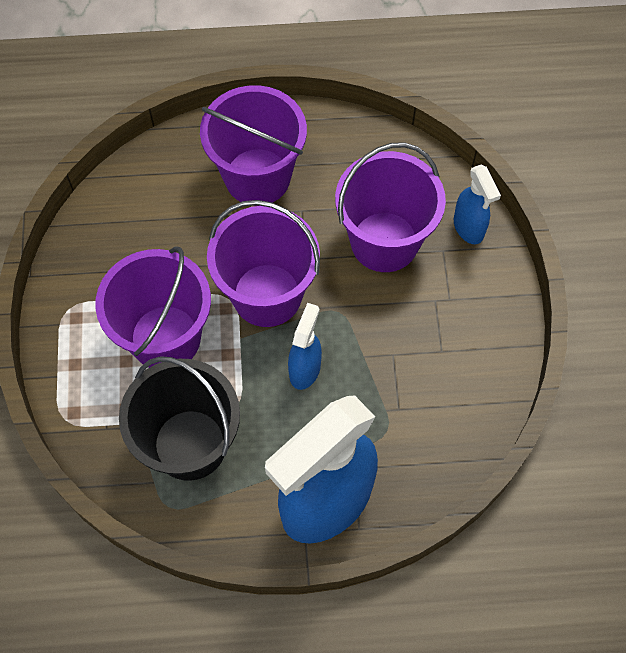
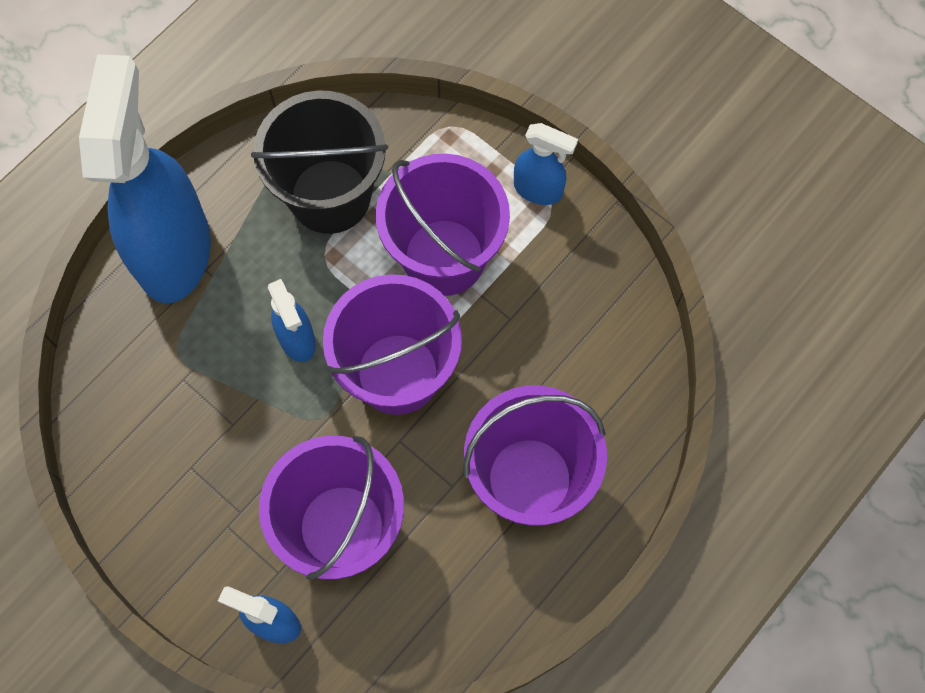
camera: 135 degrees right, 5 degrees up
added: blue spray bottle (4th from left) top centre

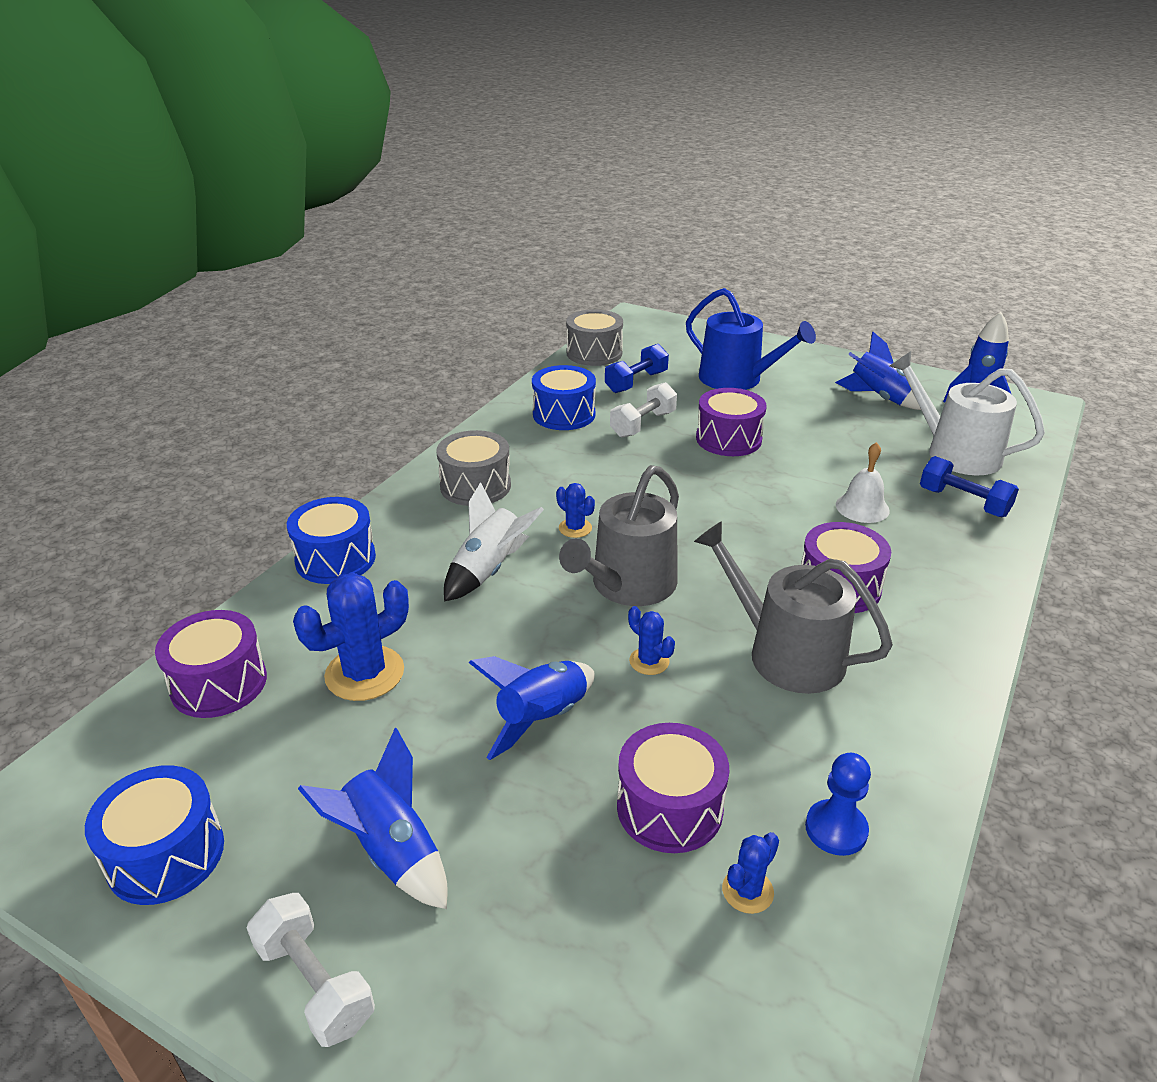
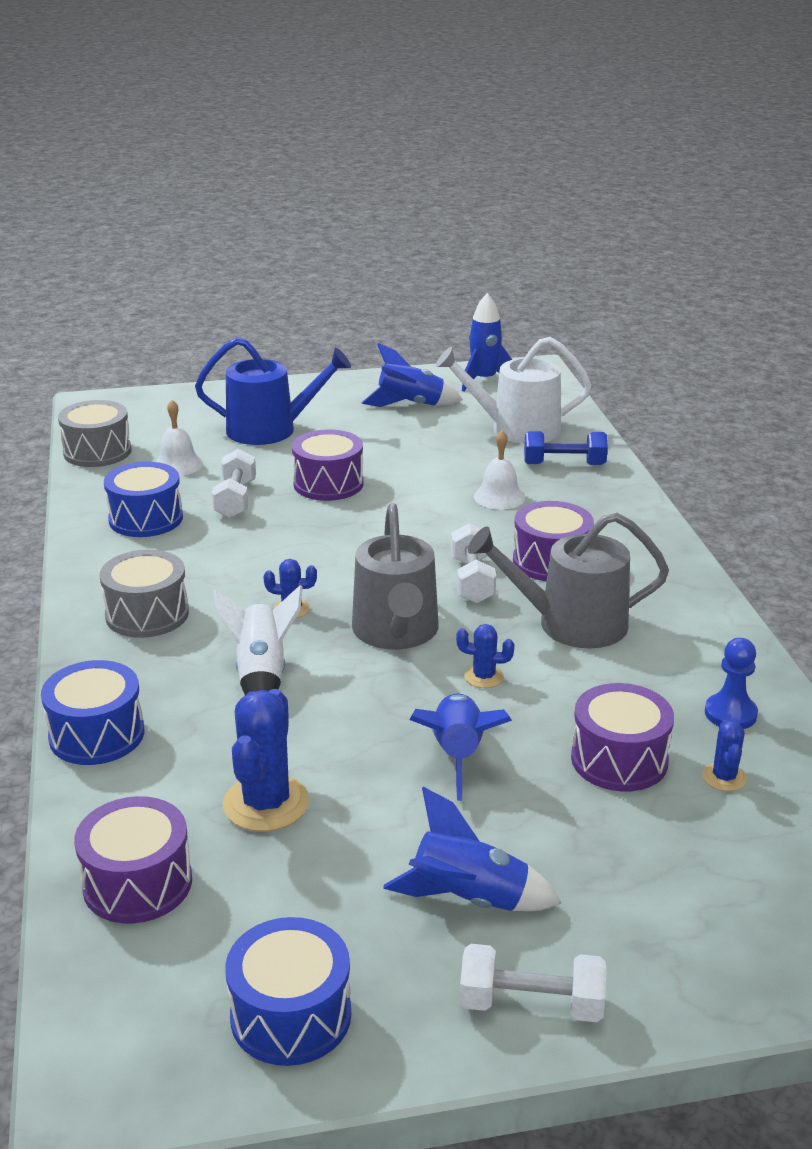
camera: 40 degrees left, 5 degrees down
added: white dumbbell (2nd from left) centre
replaced: blue dumbbell (1st from left) centre to white bell (1st from left) middle left

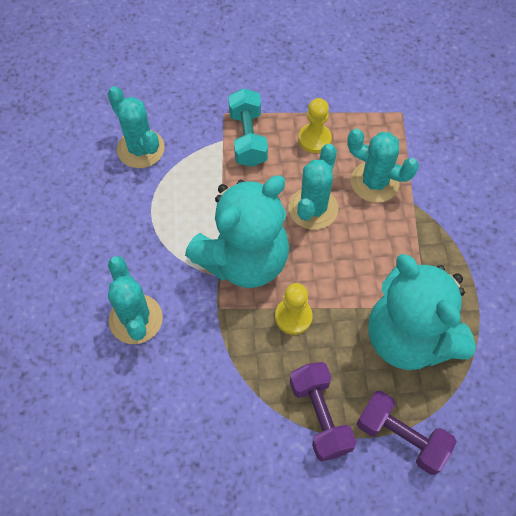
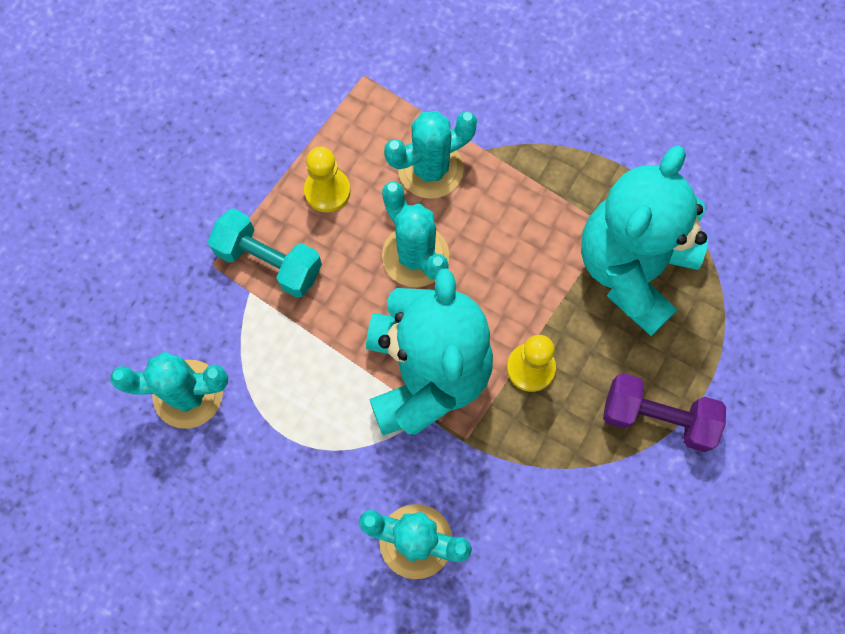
camera: 55 degrees left, 10 degrees up
removed: purple dumbbell (2nd from left) bottom right
turned: turquoise teddy bear (2nd from left) middle right = middle right 120 degrees clockwise

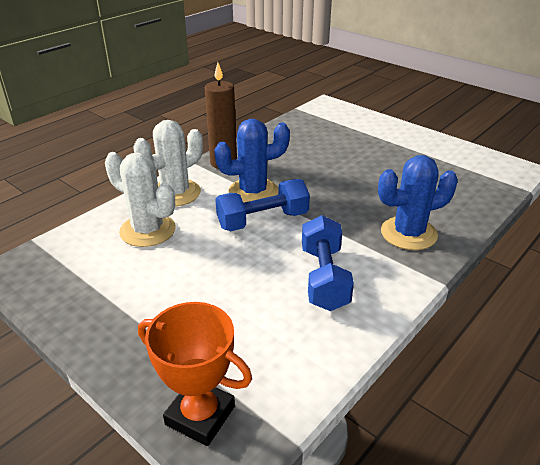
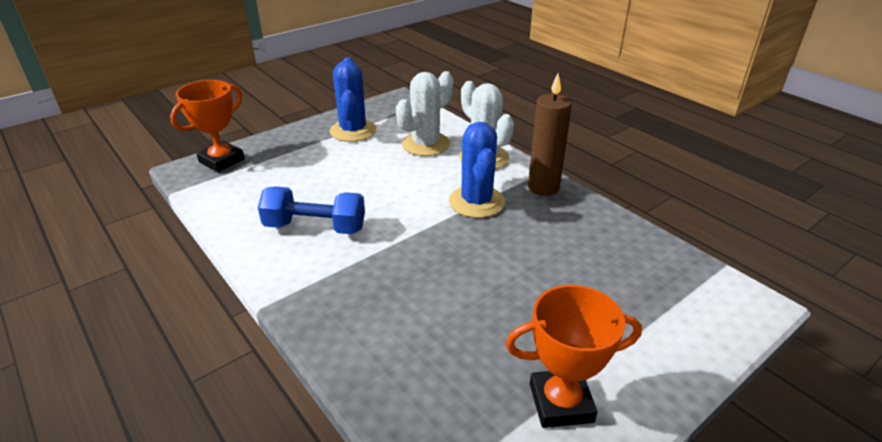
camera: 100 degrees right, 0 degrees up
removed: blue dumbbell (1st from left) centre
added: orange trophy (2nd from left) bottom centre
moved: blue cactus (2nd from left in the first image) middle right to blue cactus (1st from left) top centre

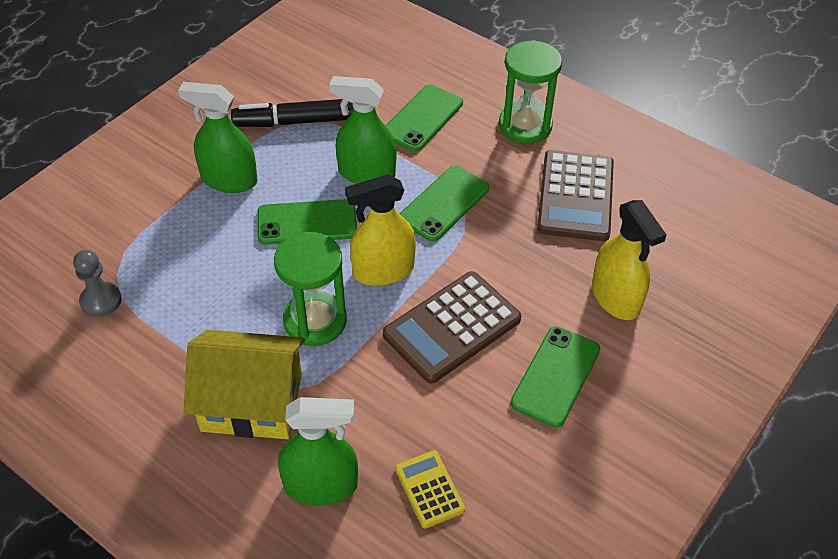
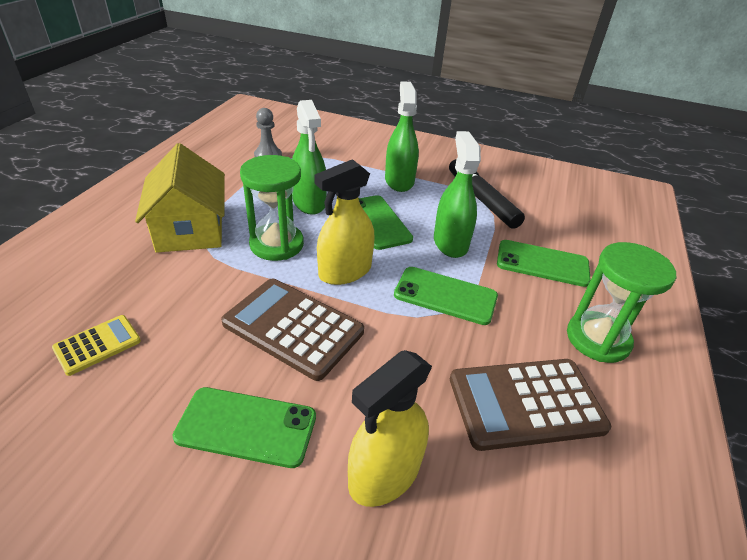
camera: 70 degrees right, 10 degrees down
moved: green spray bottle (2nd from left in the first image) bottom centre to green spray bottle (1st from left) top centre
turned: yellow spray bottle (1st from left) centre = centre 90 degrees counterclockwise

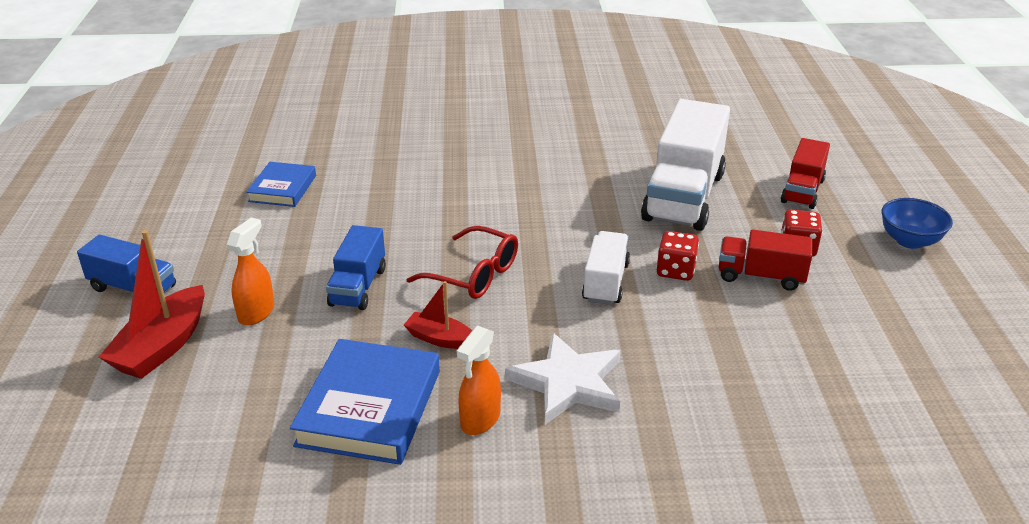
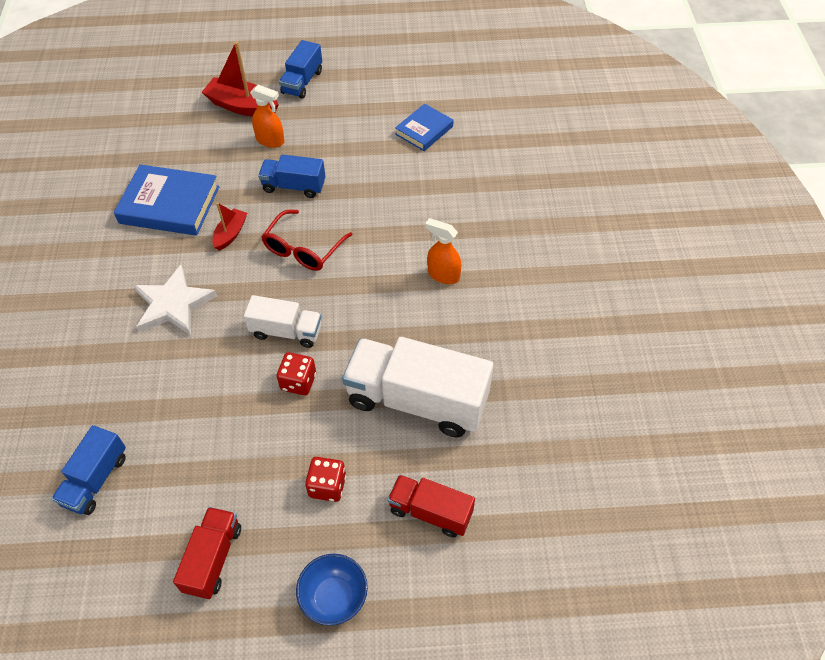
camera: 90 degrees right, 20 degrees up
added: blue truck (1st from left) bottom left
moved: orange spray bottle (2nd from left) bottom centre to centre; red truck (1st from left) middle right to bottom left
turned: blue book (1st from left in the first image) middle left = top centre 60 degrees counterclockwise

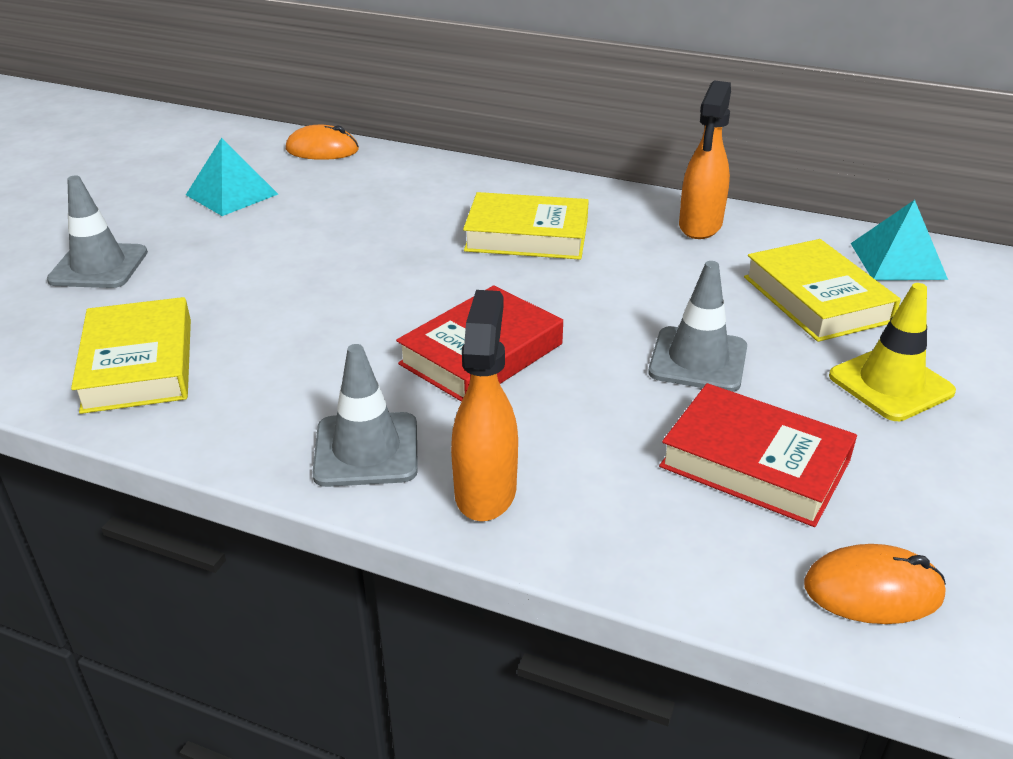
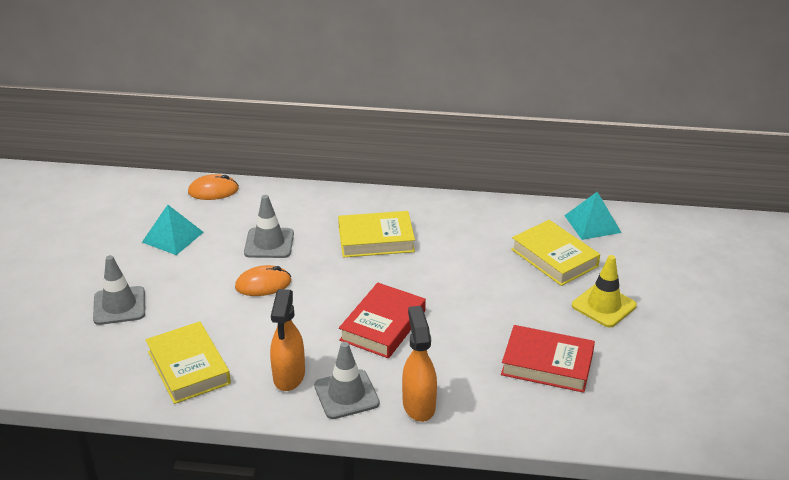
camera: 15 degrees left, 0 degrees up
moved: grey traffic cone (3rd from left in the first image) middle right to grey traffic cone (2nd from left) centre; orange spray bottle (2nd from left in the first image) top right to orange spray bottle (1st from left) bottom centre; orange mouse (2nd from left) bottom right to centre

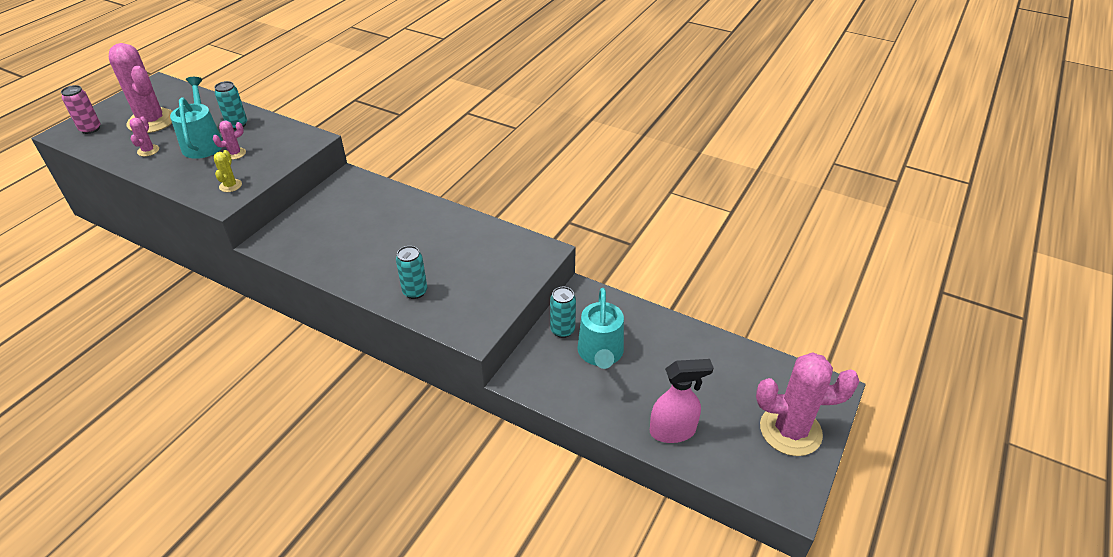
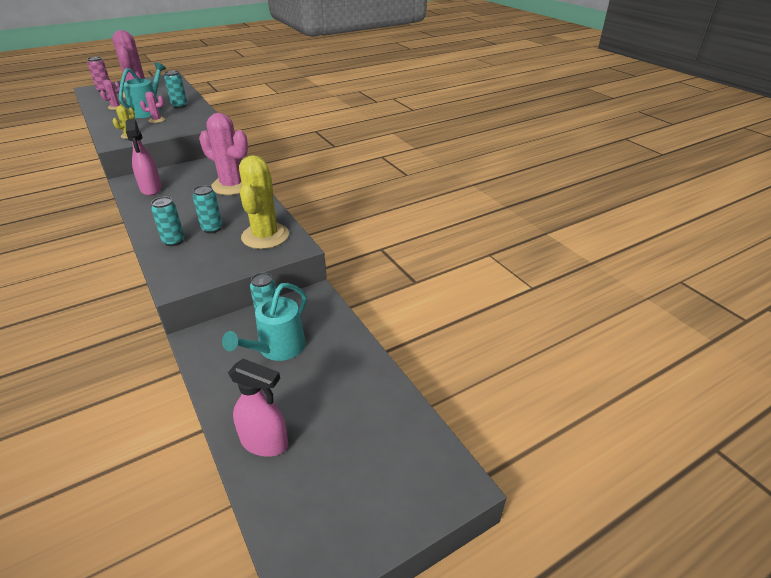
camera: 30 degrees right, 5 degrees down
added: pink spray bottle (1st from left) top left; turquoise can (3rd from left) middle left; yellow cactus (2nd from left) centre
moved: pink cactus (4th from left) bottom right to top left

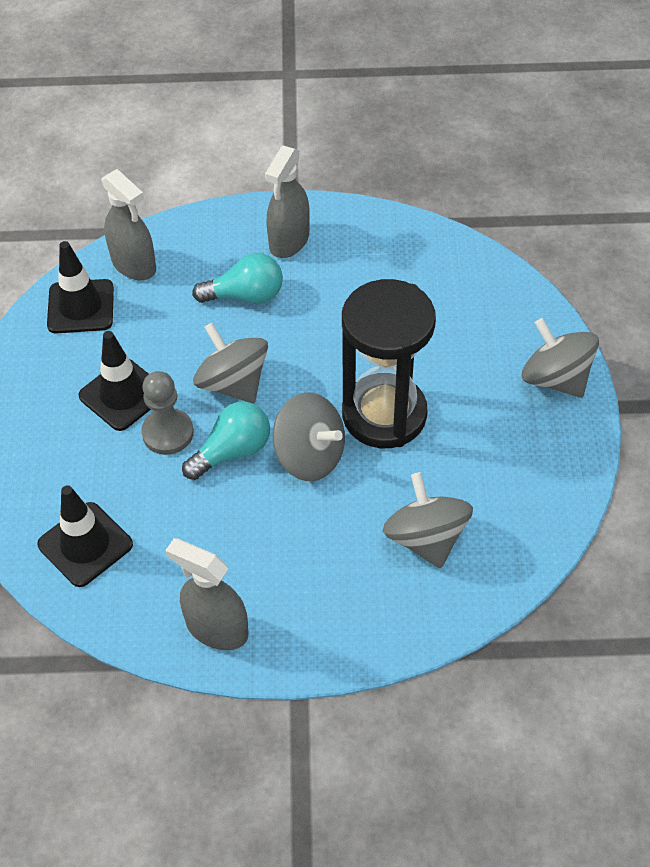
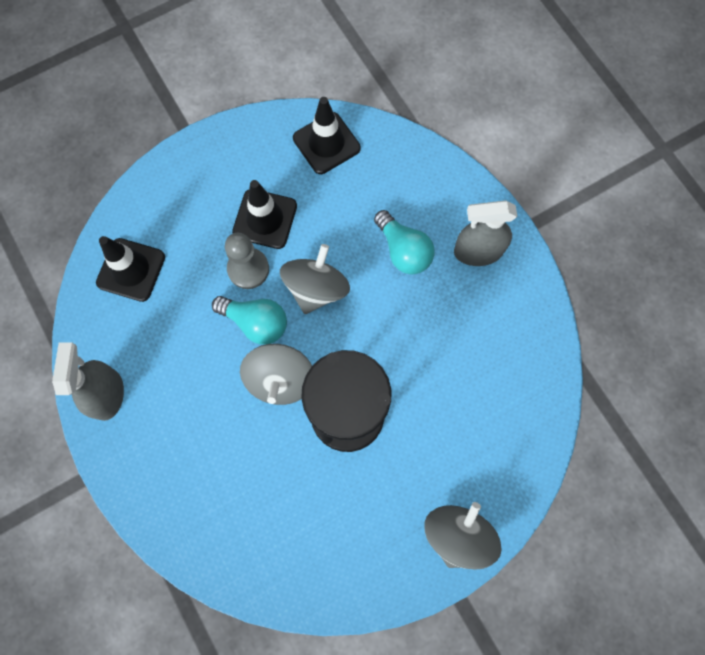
camera: 60 degrees right, 20 degrees up
removed: grey spray bottle (1st from left) top left; grey spinning top (3rd from left) centre

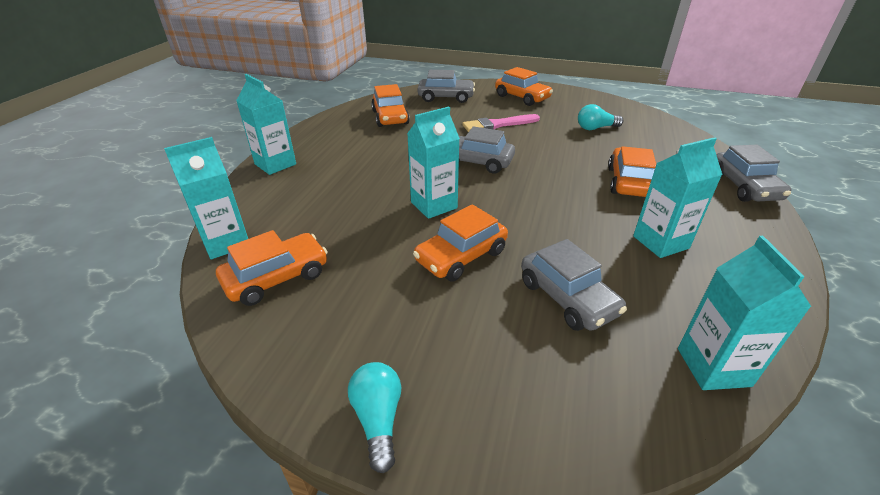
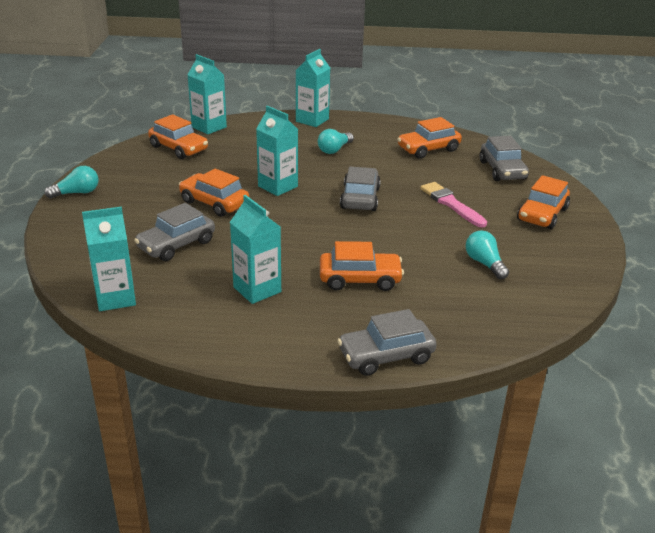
camera: 75 degrees right, 5 degrees down
added: turquoise light bulb (2nd from left) top centre

